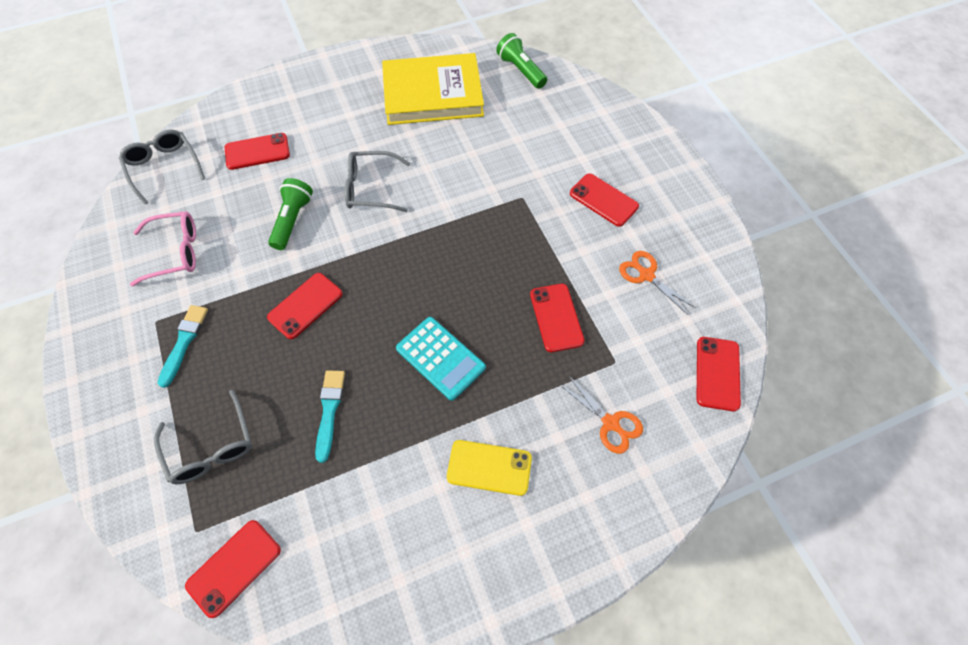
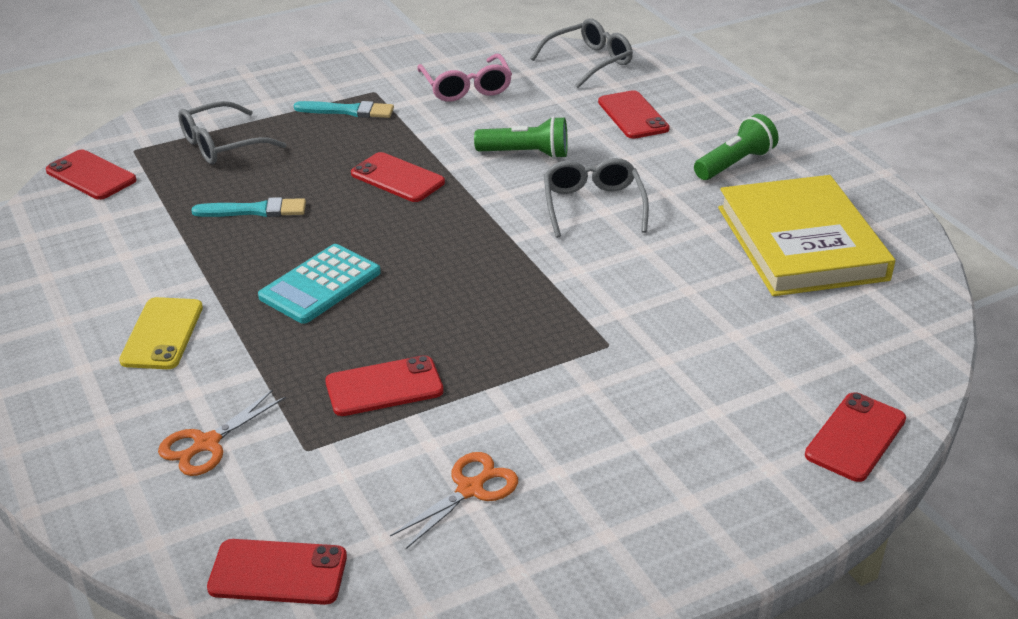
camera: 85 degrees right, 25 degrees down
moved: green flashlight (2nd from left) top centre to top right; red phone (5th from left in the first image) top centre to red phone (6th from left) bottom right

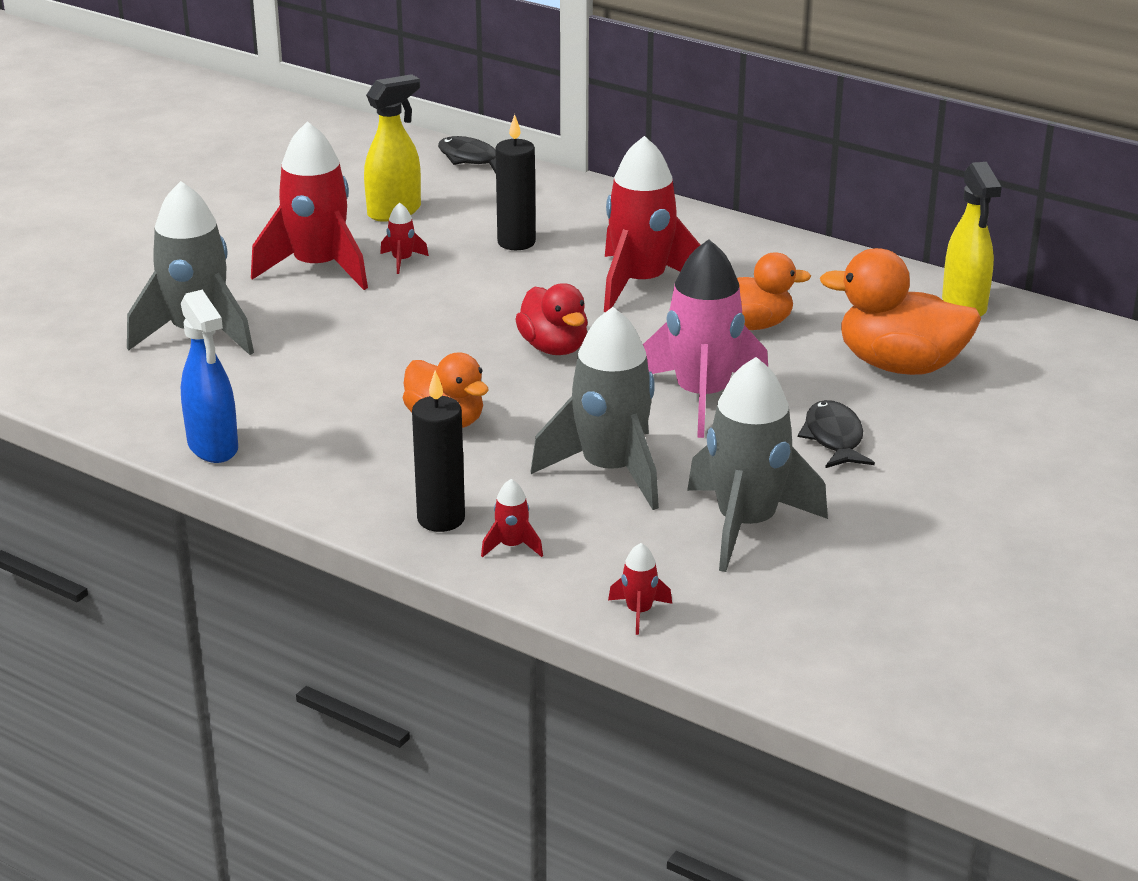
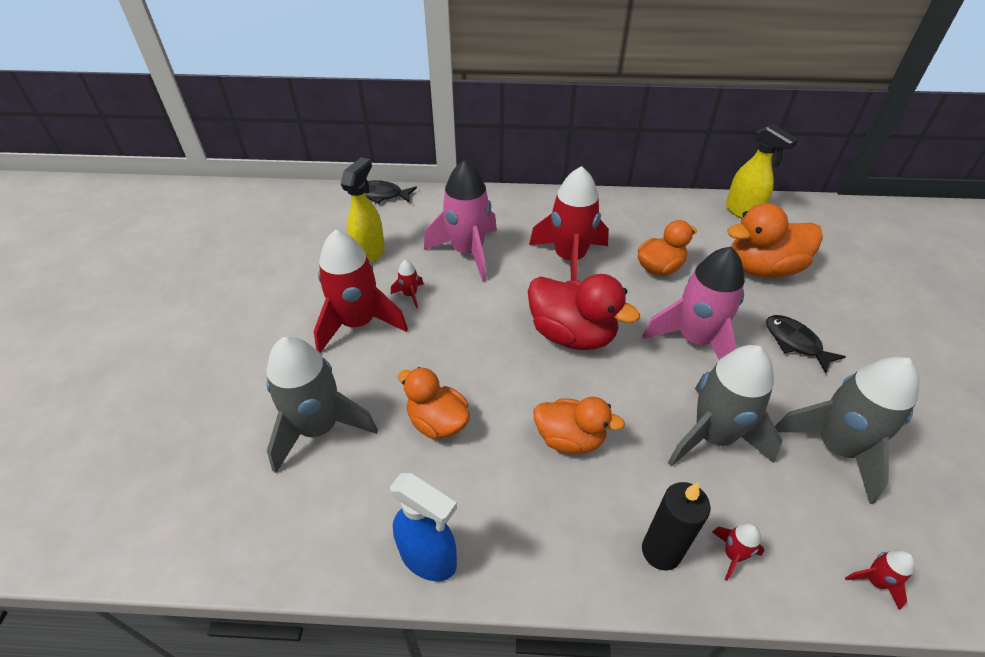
camera: 30 degrees left, 15 degrees up
added: orange duck (1st from left) centre
replaced: black candle (2nd from left) top centre to pink rocket (1st from left) centre
resized: red duck centre = centre x1.50

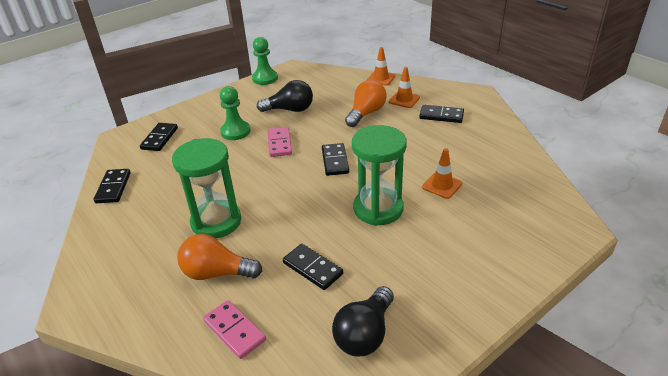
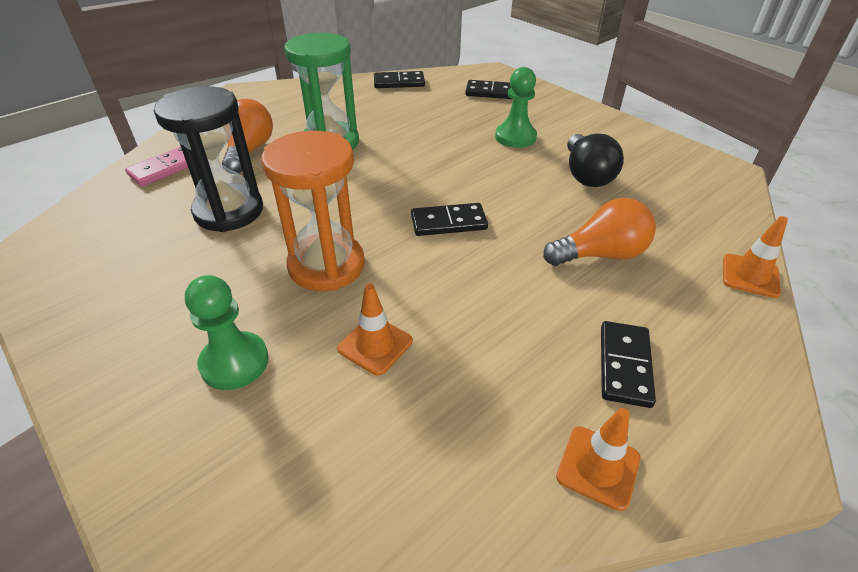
camera: 85 degrees right, 5 degrees up
removed: pink domino (2nd from left) centre; black light bulb (2nd from left) bottom centre
moved: green pawn (2nd from left in the first image) top centre to green pawn (1st from left) middle left; orange traffic cone (2nd from left) top centre to bottom right
replaced: black domino (3rd from left) bottom centre to black hourglass top left
recoloured: green hourglass (2nd from left) centre to orange hourglass centre
turned: orange light bulb (2nd from left) top centre = middle right 45 degrees counterclockwise

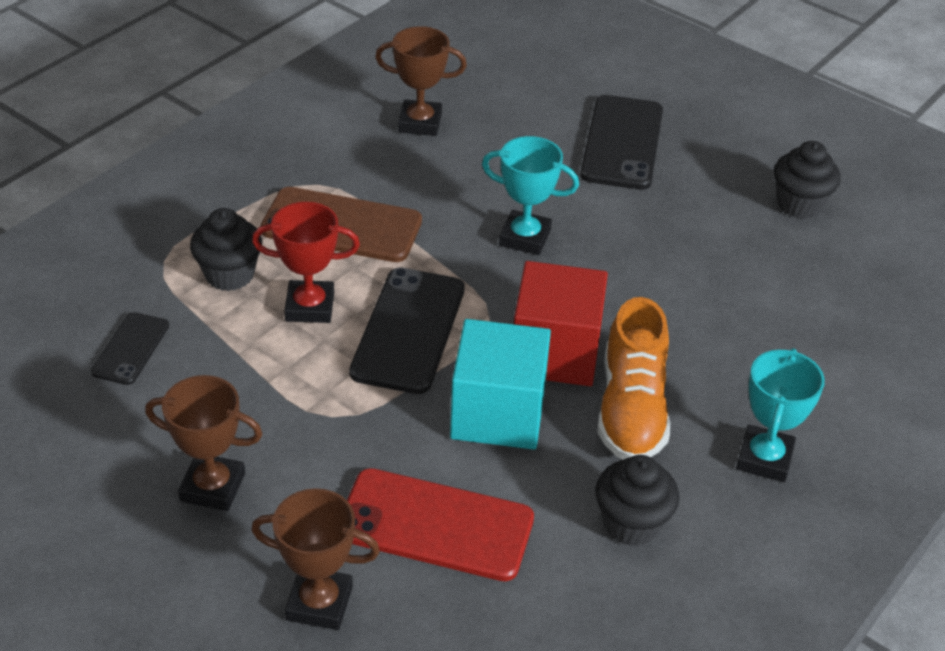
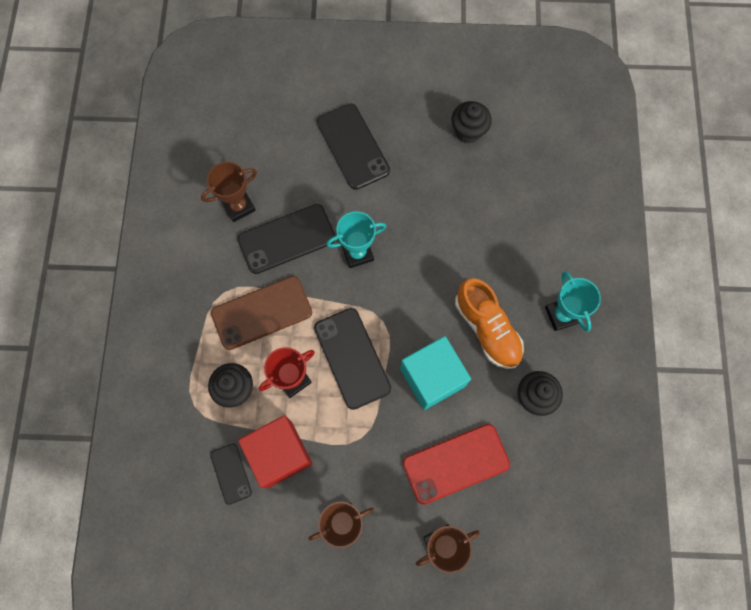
camera: 35 degrees left, 30 degrees up
added: black phone (2nd from left) centre
moved: red cube centre to bottom centre

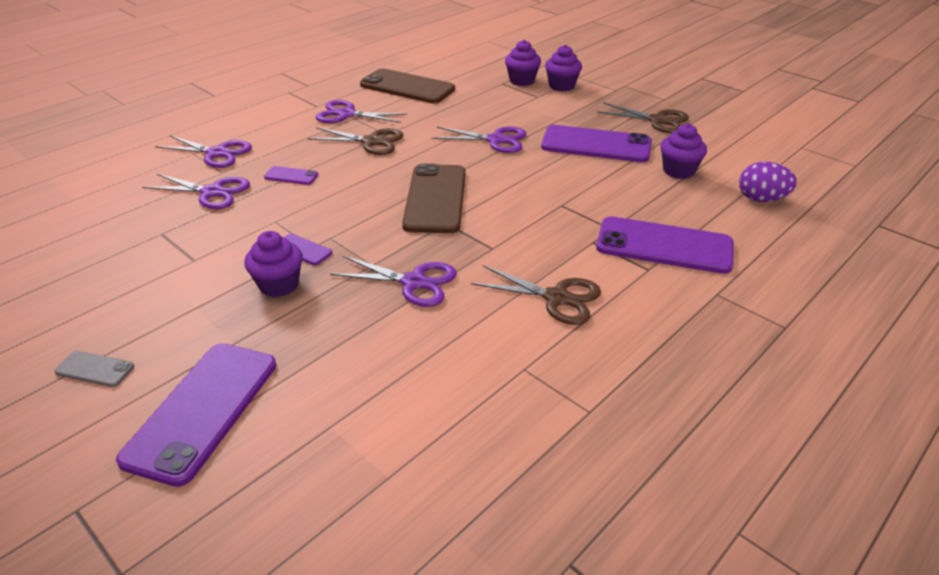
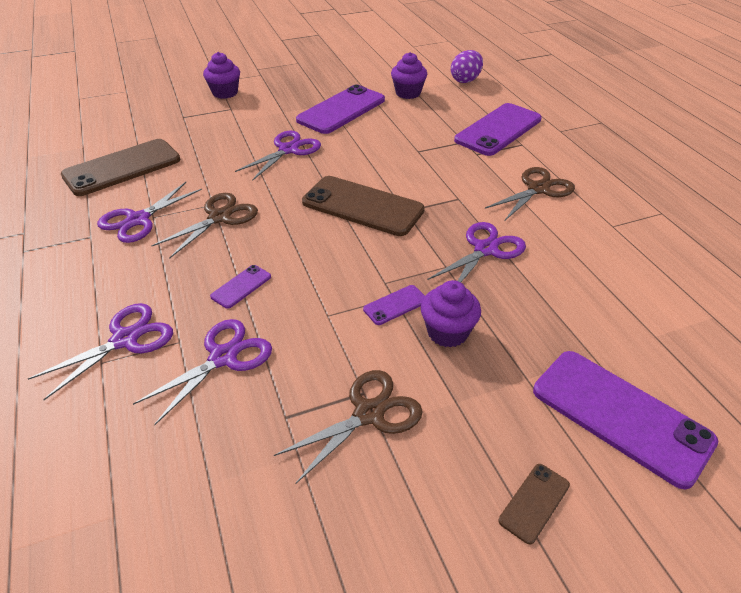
camera: 65 degrees left, 5 degrees up
removed: purple cupcake (2nd from left) top centre
moved: brown scissors (3rd from left in the first image) top right to brown scissors (2nd from left) bottom centre
recoloured: grey phone middle left to brown phone (3rd from left) bottom right

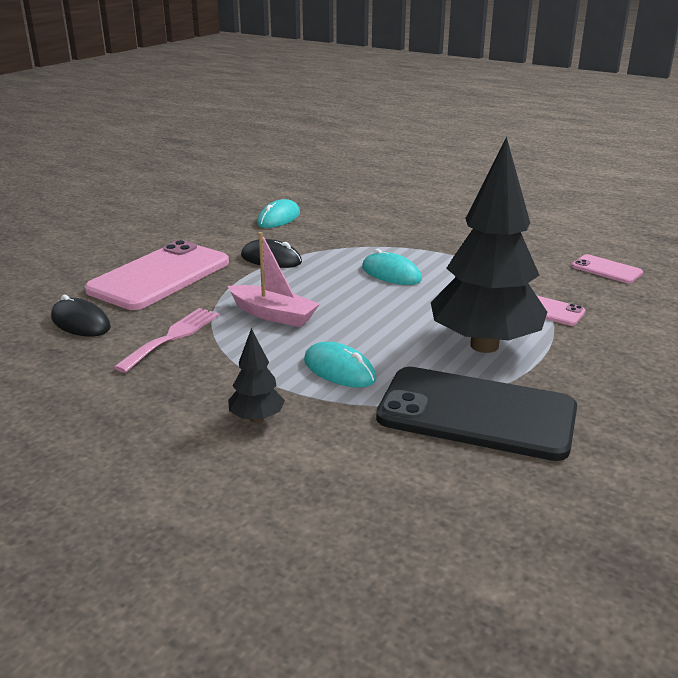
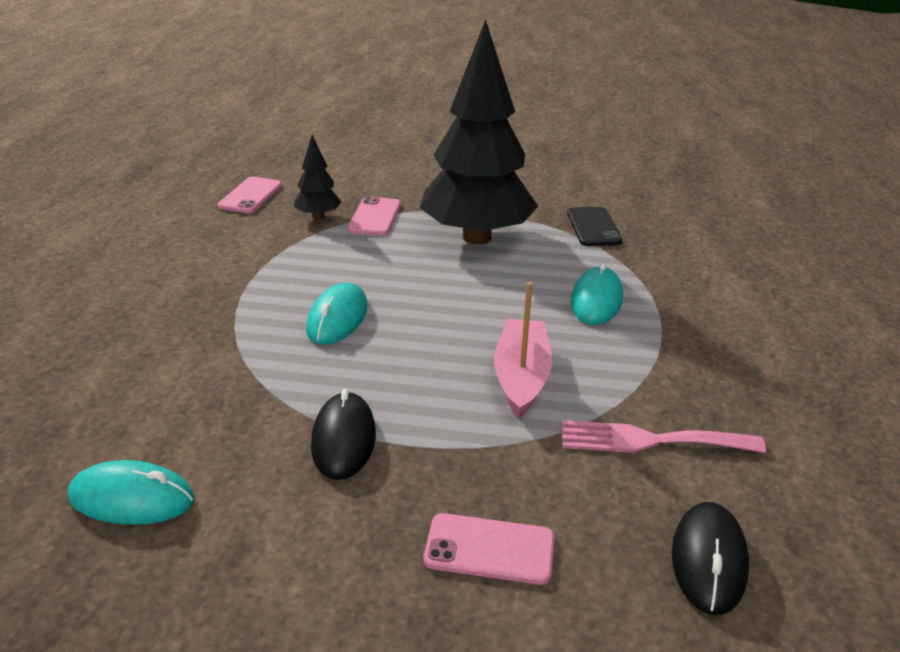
camera: 115 degrees left, 5 degrees up
moved: black tree (1st from left) centre to top centre
resized: pink phone (1st from left in the first image) middle left = bottom centre x0.47; black phone middle right = centre x0.47

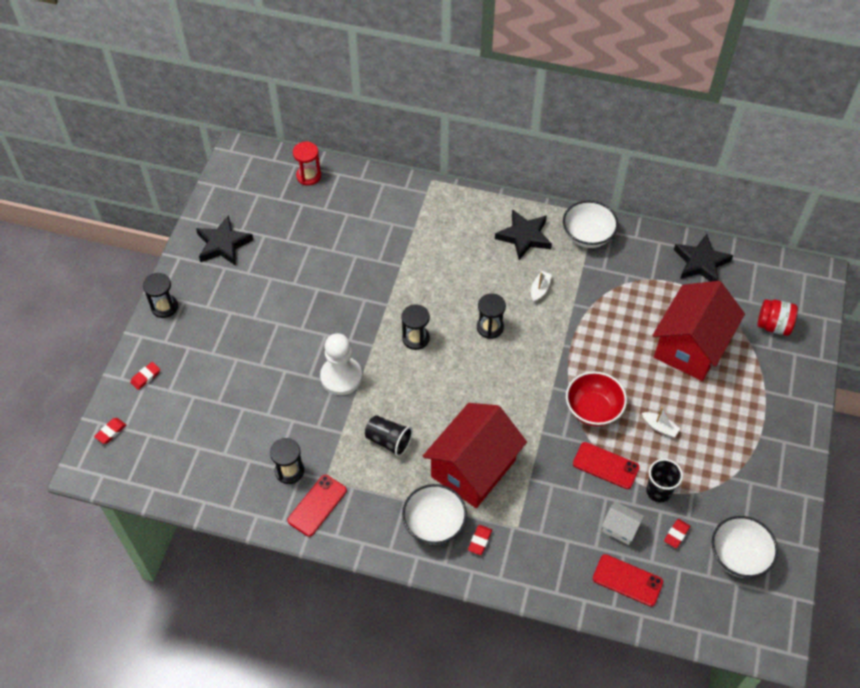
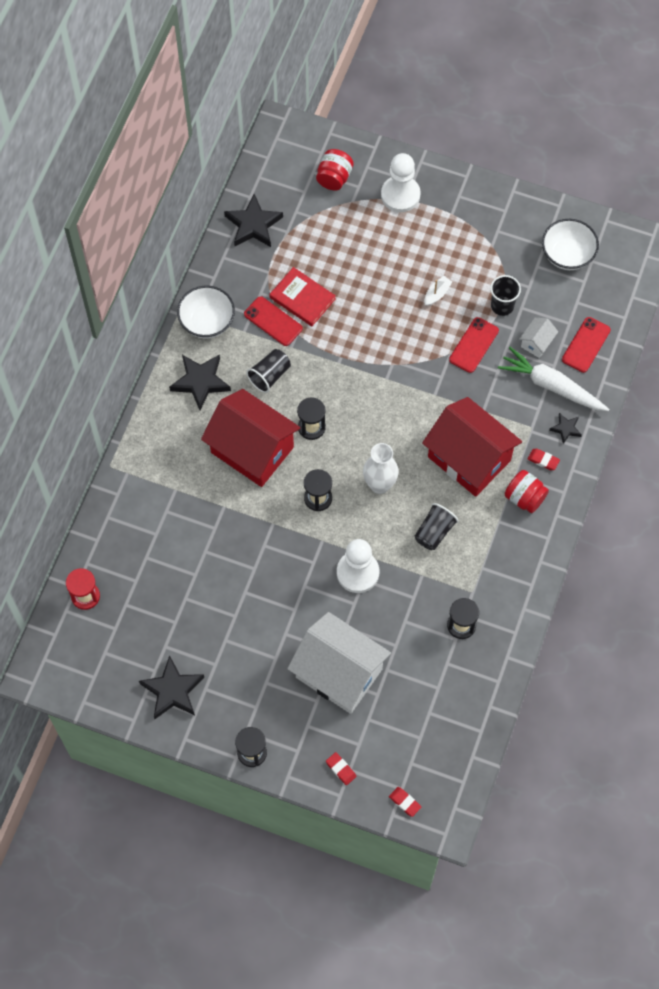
camera: 85 degrees left, 10 degrees up
removed: red bowl middle right; red eraser (4th from left) bottom right
added: red book top centre; white house (1st from left) bottom centre; white vase centre; white pawn (2nd from left) top centre; white carrot middle right; black star (4th from left) middle right
moved: red phone (1st from left) bottom centre to top centre; red house (2nd from left in the first image) middle right to red house (1st from left) centre
replaced: white bowl (1st from left) bottom centre to red jar (2nd from left) middle right; white boat (1st from left) centre to black cup (1st from left) centre

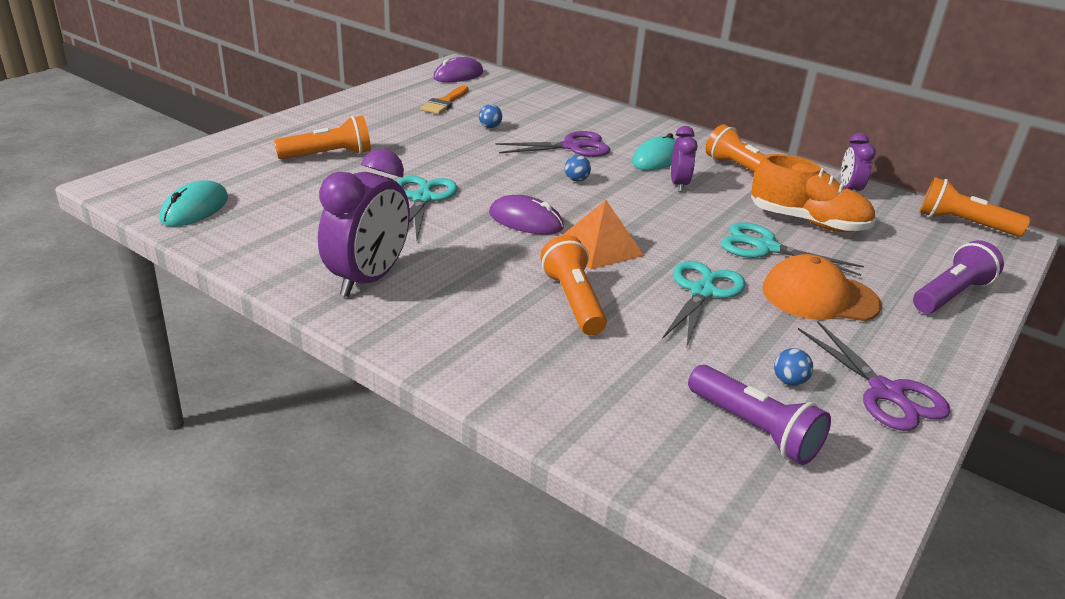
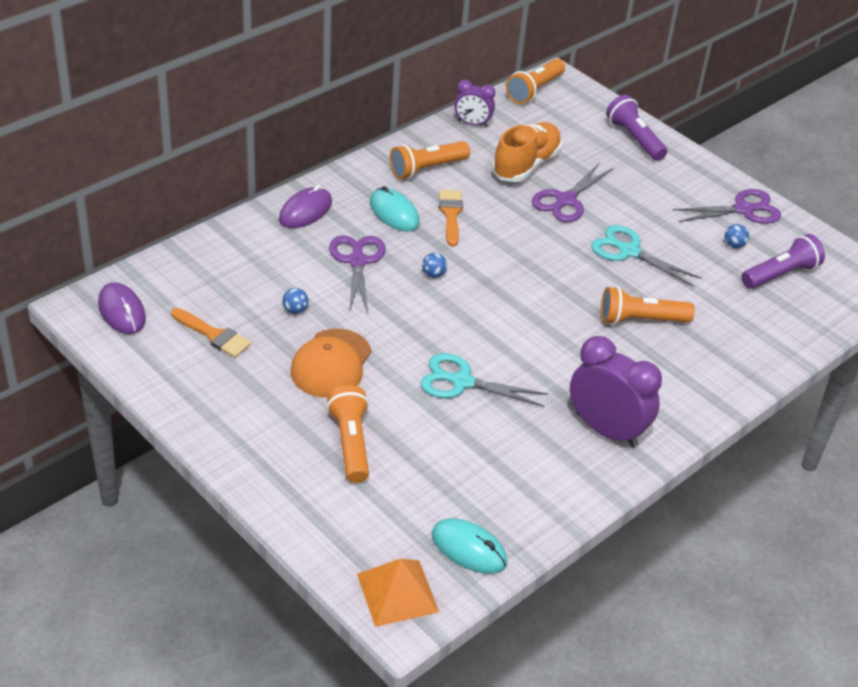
camera: 80 degrees left, 10 degrees up
moved: purple mouse (2nd from left) centre to top centre; orange pyramid centre to bottom centre; orange cap middle right to centre
replaced: purple clock (2nd from left) top centre to orange brush (2nd from left) top centre
recoloured: turquoise scissors (3rd from left) middle right to purple scissors (2nd from left) top right

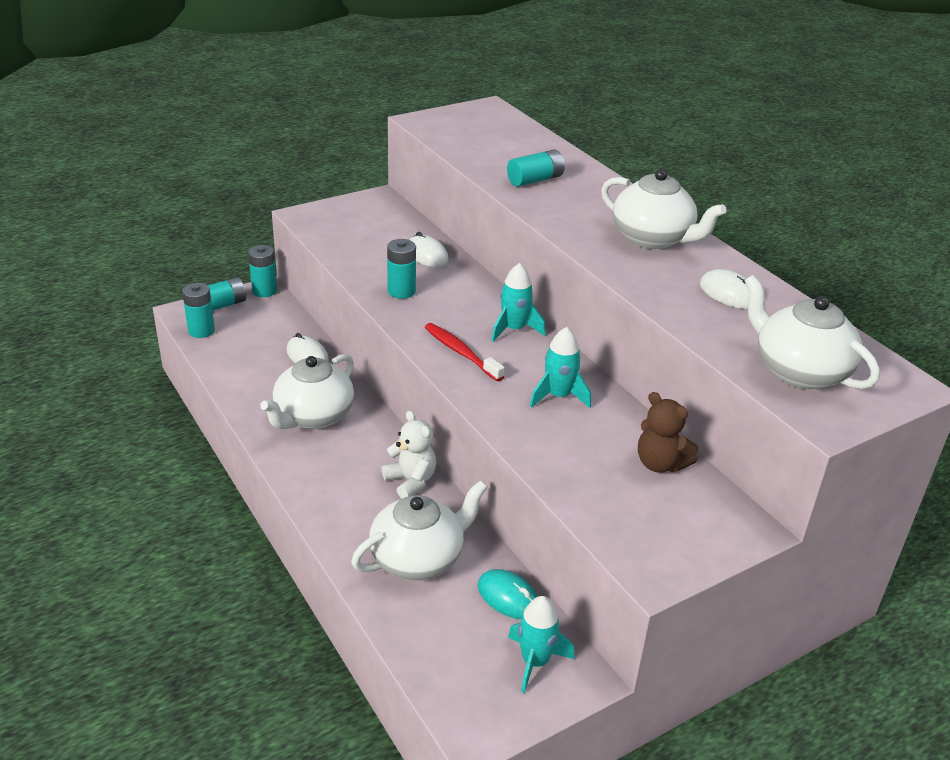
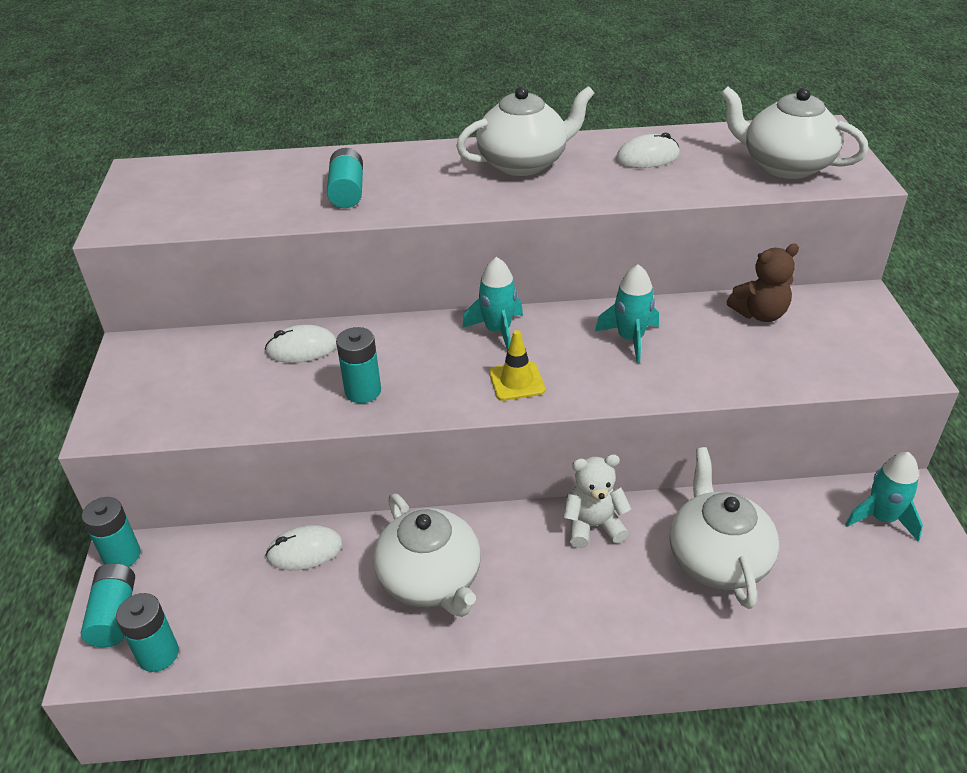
camera: 60 degrees left, 5 degrees up
removed: turquoise mouse bottom centre
replaced: red toothbrush centre to yellow traffic cone centre
turned: white teapot (4th from left) middle right = top right 45 degrees clockwise

